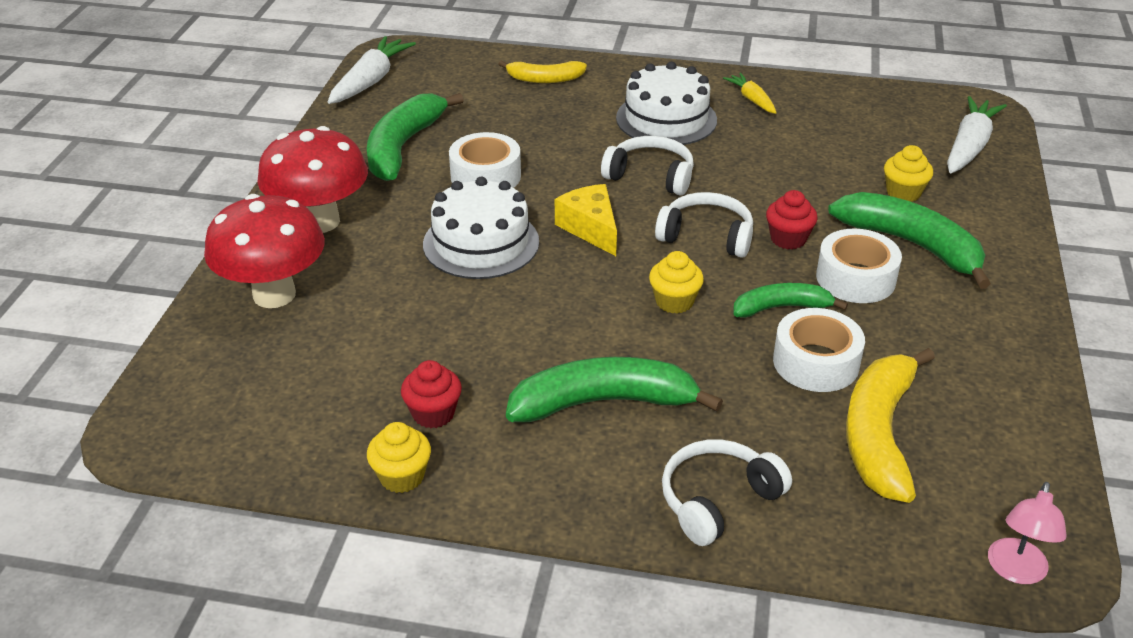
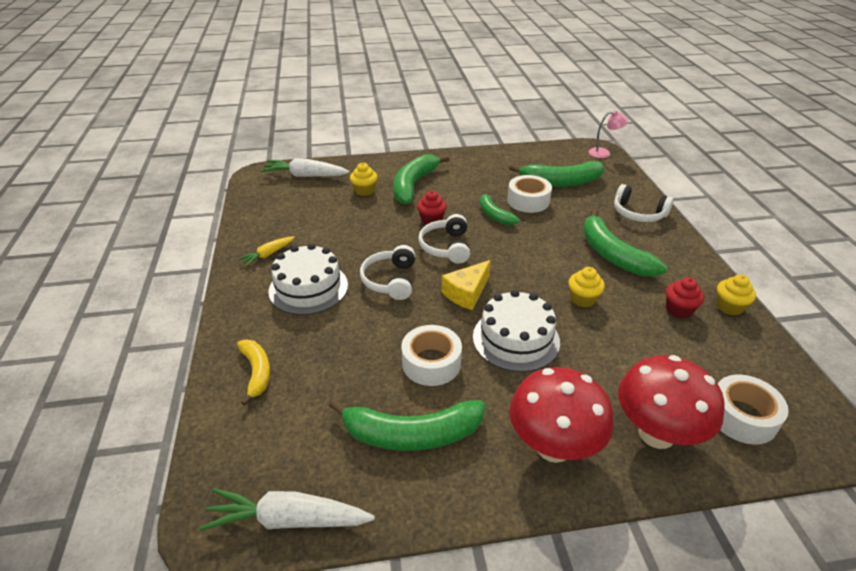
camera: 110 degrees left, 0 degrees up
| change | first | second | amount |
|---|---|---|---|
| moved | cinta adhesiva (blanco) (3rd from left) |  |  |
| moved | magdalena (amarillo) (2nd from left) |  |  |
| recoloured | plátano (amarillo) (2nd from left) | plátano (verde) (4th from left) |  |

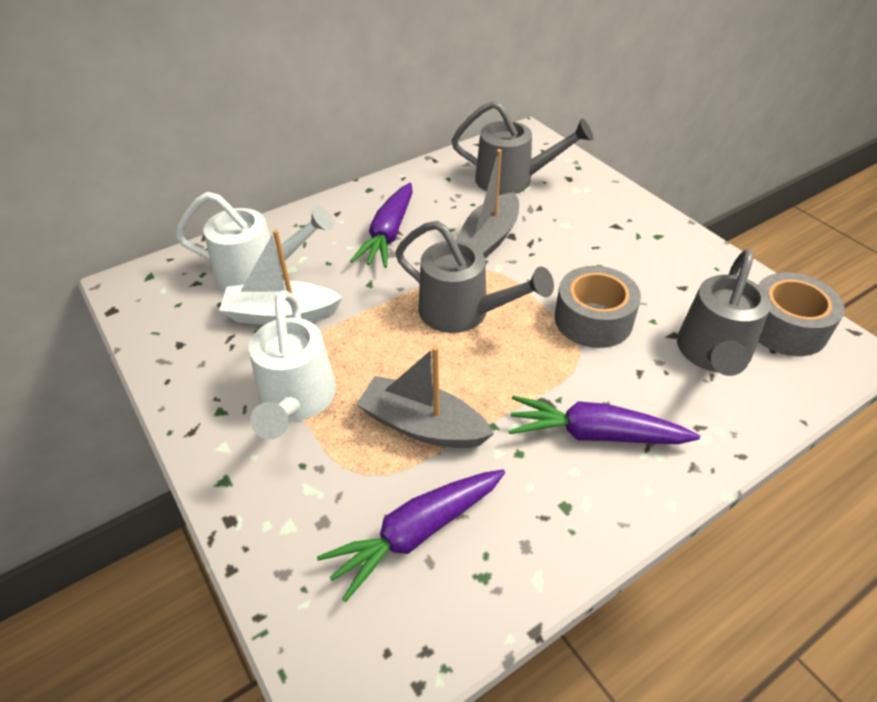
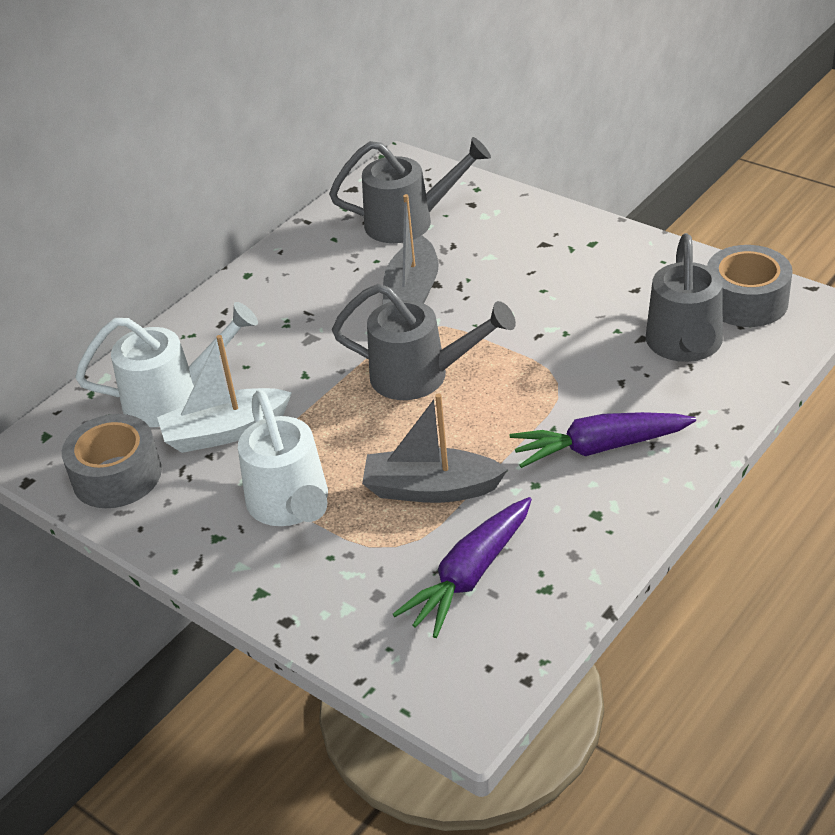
camera: 15 degrees left, 5 degrees down
| change | first | second | amount |
|---|---|---|---|
| removed | zanahoria (morado) (1st from left) |  |  |
| moved | cinta adhesiva (gris) (1st from left) |  |  |

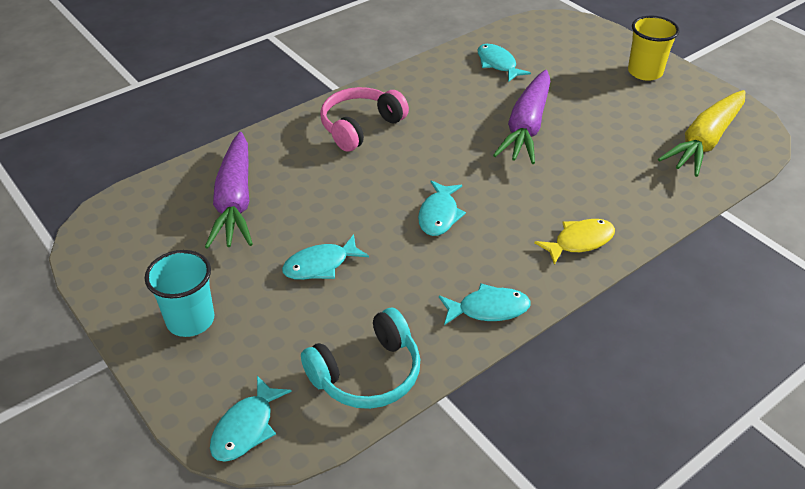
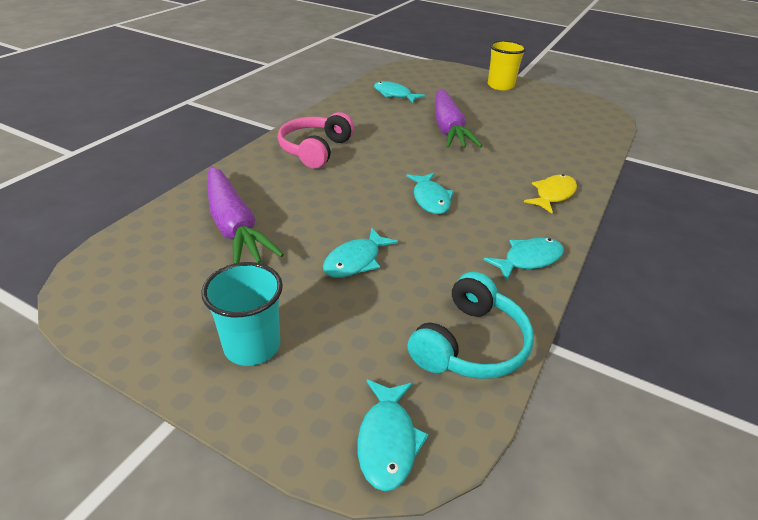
camera: 25 degrees left, 5 degrees down
| change | first | second | amount |
|---|---|---|---|
| removed | zanahoria (amarillo) |  |  |

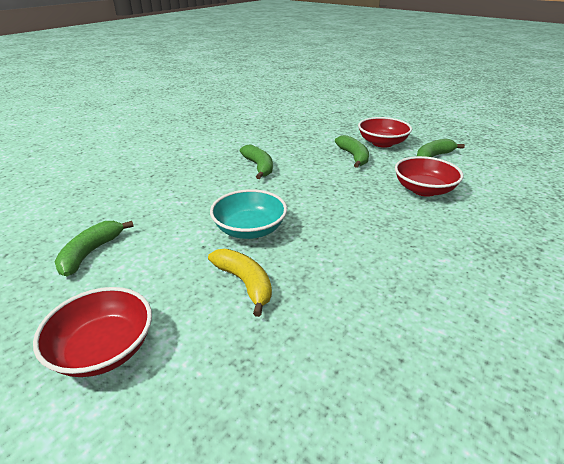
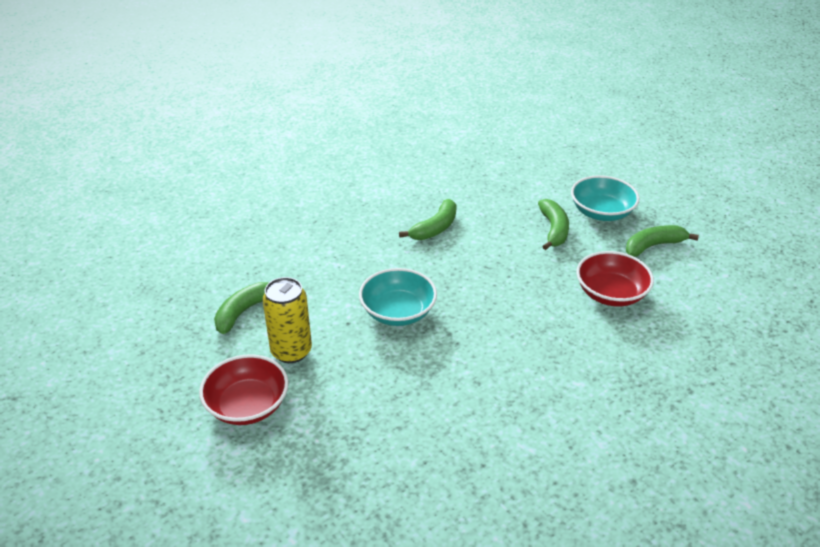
camera: 15 degrees right, 5 degrees up
| change | first | second | amount |
|---|---|---|---|
| recoloured | cuenco (rojo) (2nd from left) | cuenco (turquesa) (2nd from left) |  |
| turned | plátano (verde) (2nd from left) |  | 45 degrees clockwise |
| removed | plátano (amarillo) |  |  |
| added |  | lata (amarillo) |  |

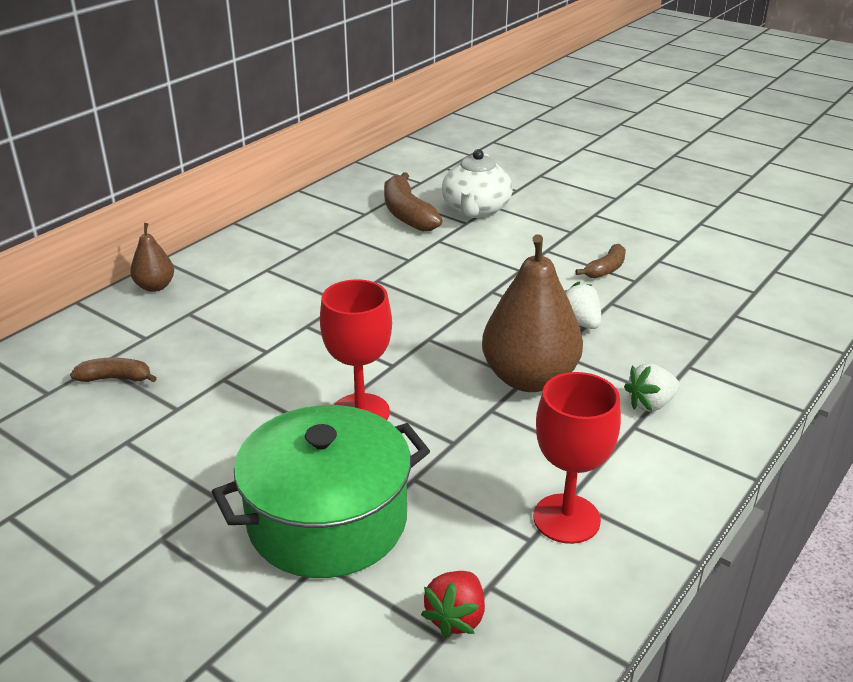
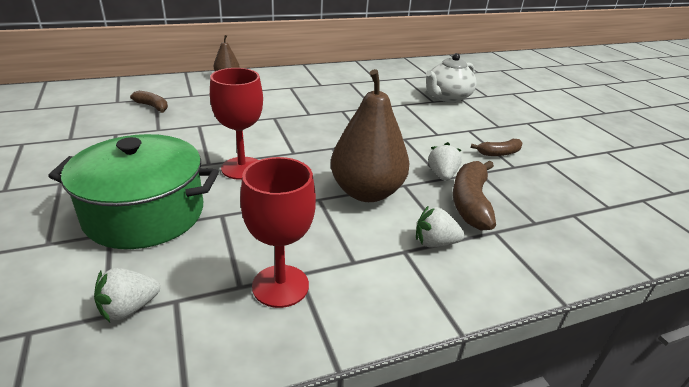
camera: 30 degrees right, 0 degrees up
| change | first | second | amount |
|---|---|---|---|
| moved | plátano (marrón) (2nd from left) |  |  |
| recoloured | fresa (rojo) | fresa (blanco) (1st from left) |  |

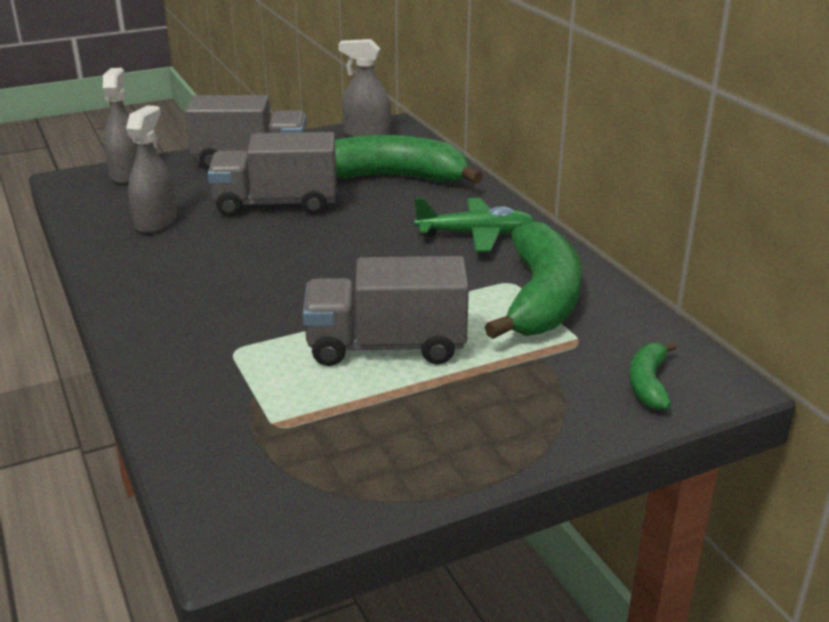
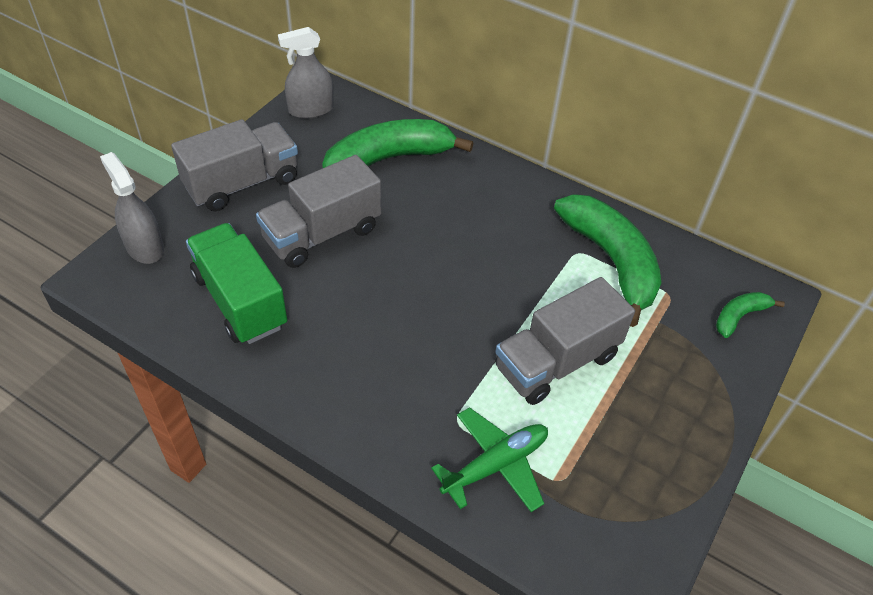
camera: 35 degrees left, 20 degrees up
| change | first | second | amount |
|---|---|---|---|
| replaced | pulverizador (gris) (2nd from left) | camión (verde) |  |
| moved | avión (verde) |  |  |
| turned | plátano (verde) (3rd from left) |  | 75 degrees clockwise |

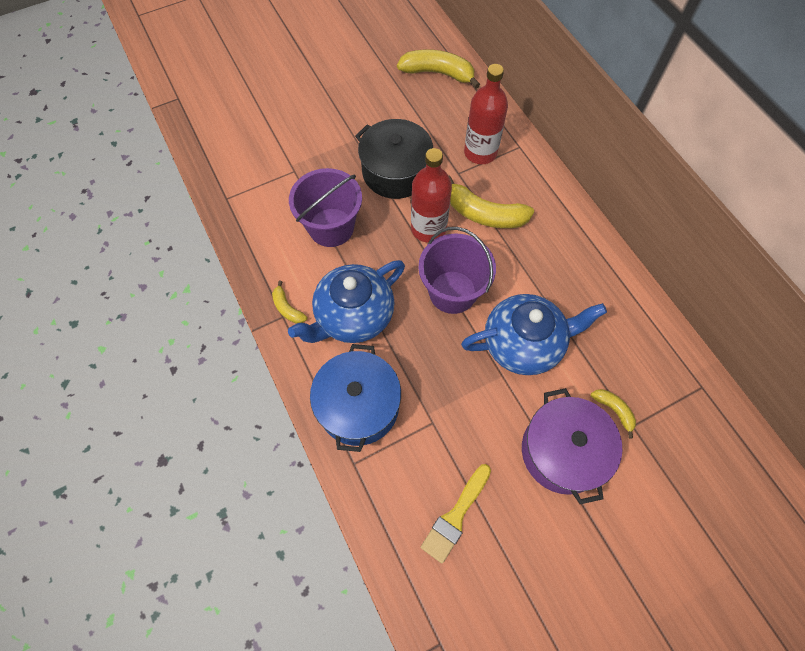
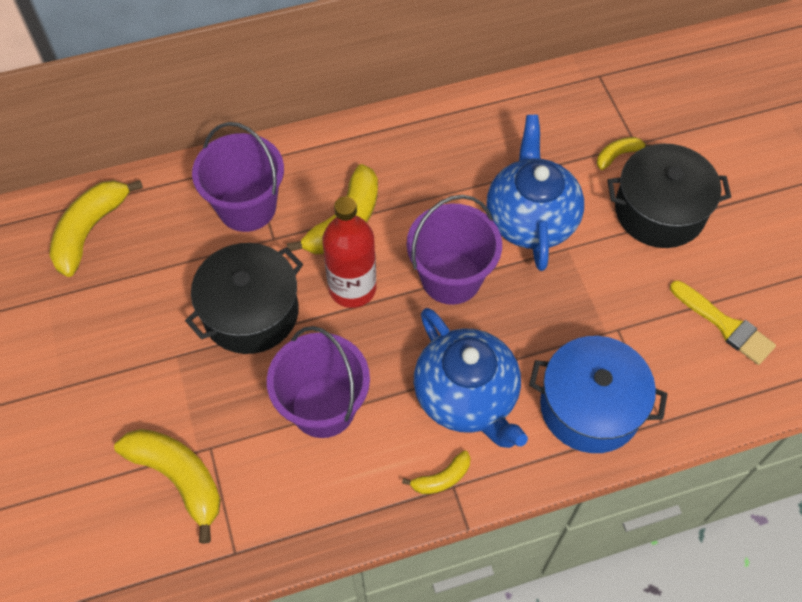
camera: 80 degrees left, 5 degrees down
| change | first | second | amount |
|---|---|---|---|
| replaced | botella (rojo) (2nd from left) | balde (morado) (1st from left) |  |
| recoloured | olla (morado) | olla (negro) (2nd from left) |  |
| added |  | plátano (amarillo) (2nd from left) |  |

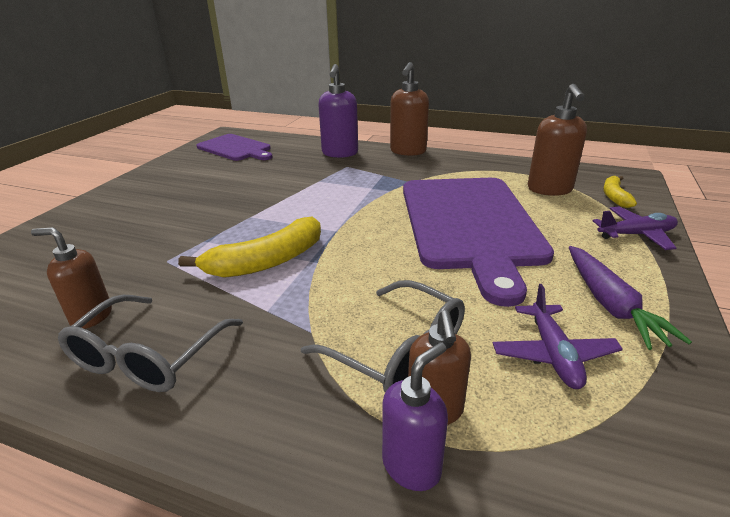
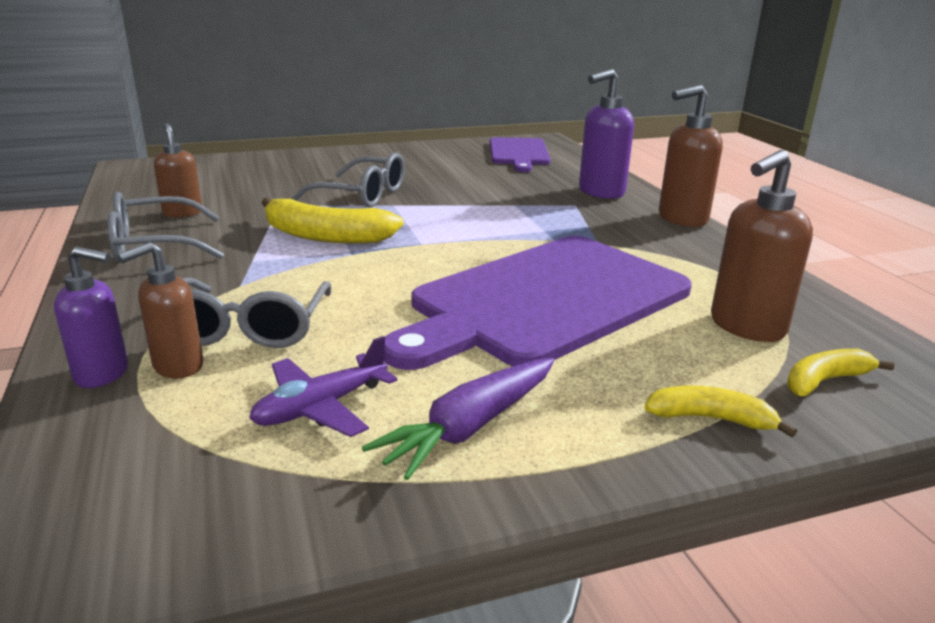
camera: 50 degrees right, 5 degrees down
| change | first | second | amount |
|---|---|---|---|
| replaced | avión (morado) (2nd from left) | plátano (amarillo) (2nd from left) |  |
| added |  | gafas (gris) (3rd from left) |  |

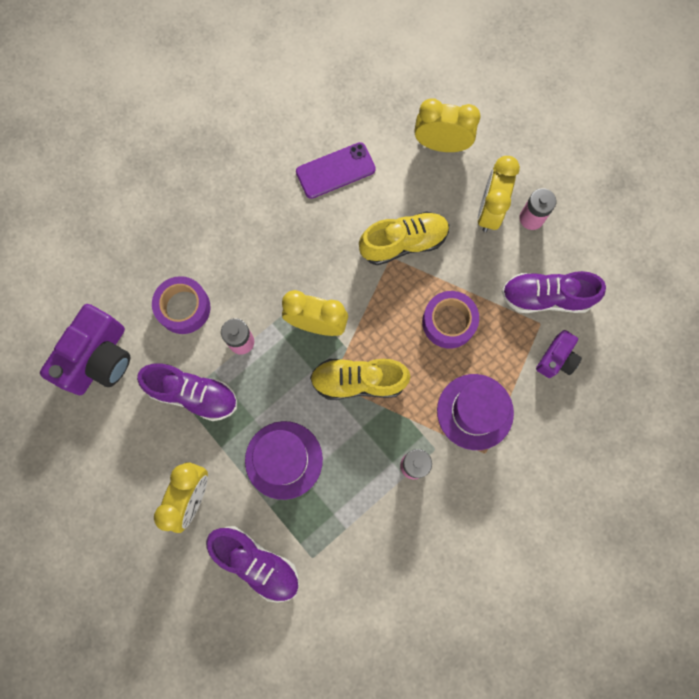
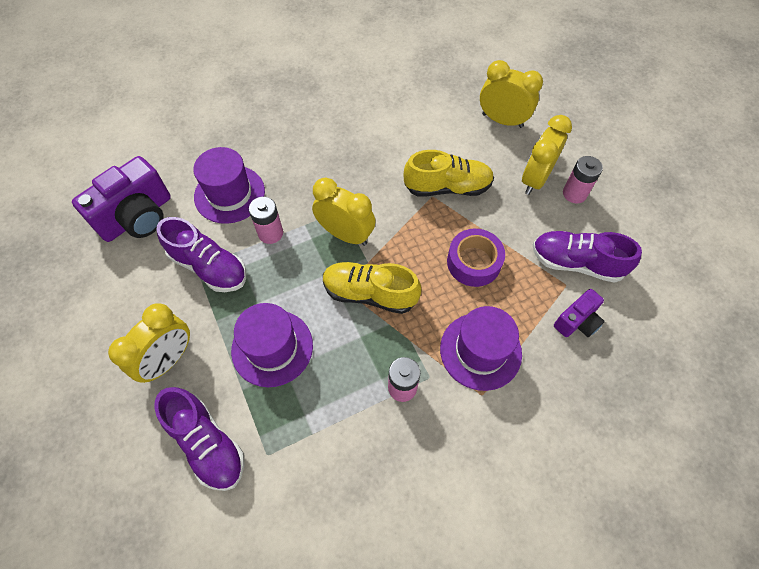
camera: 15 degrees right, 15 degrees down
| change | first | second | amount |
|---|---|---|---|
| removed | móvil (morado) |  |  |
| replaced | cinta adhesiva (morado) (1st from left) | sombrero (morado) (1st from left) |  |

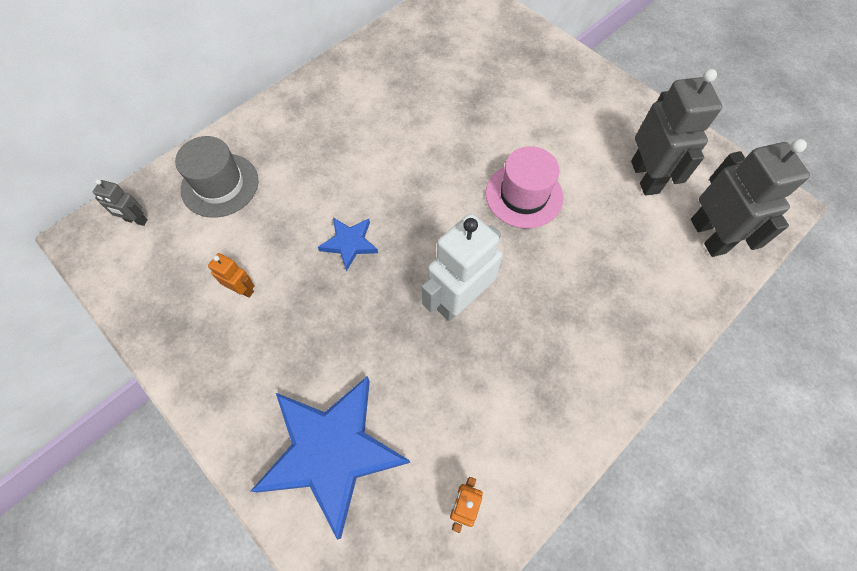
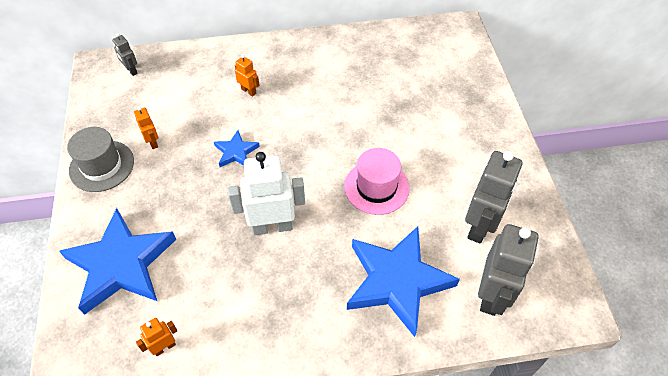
camera: 35 degrees right, 10 degrees down
| change | first | second | amount |
|---|---|---|---|
| moved | sombrero (gris) |  |  |
| added |  | robot (naranja) (3rd from left) |  |
| added |  | estrella (azul) (3rd from left) |  |

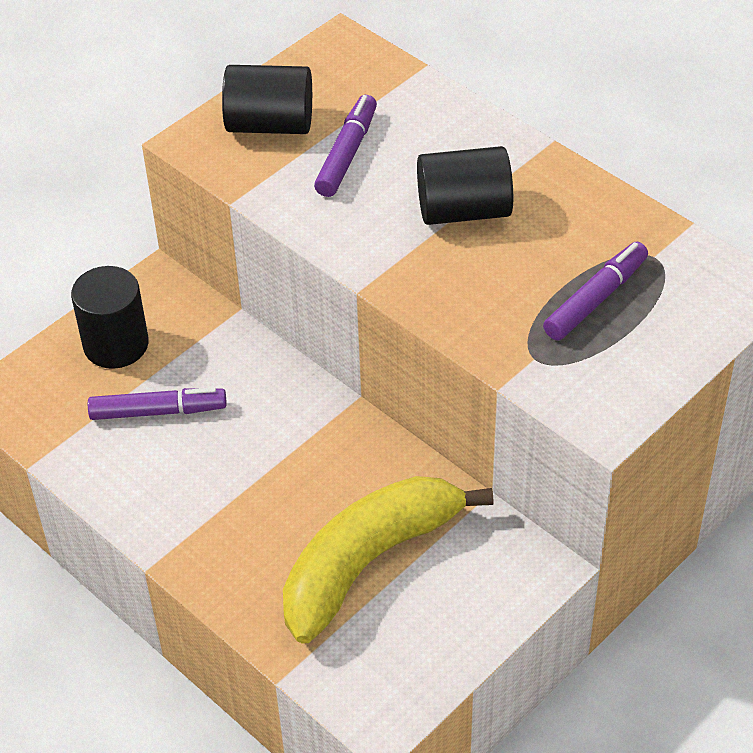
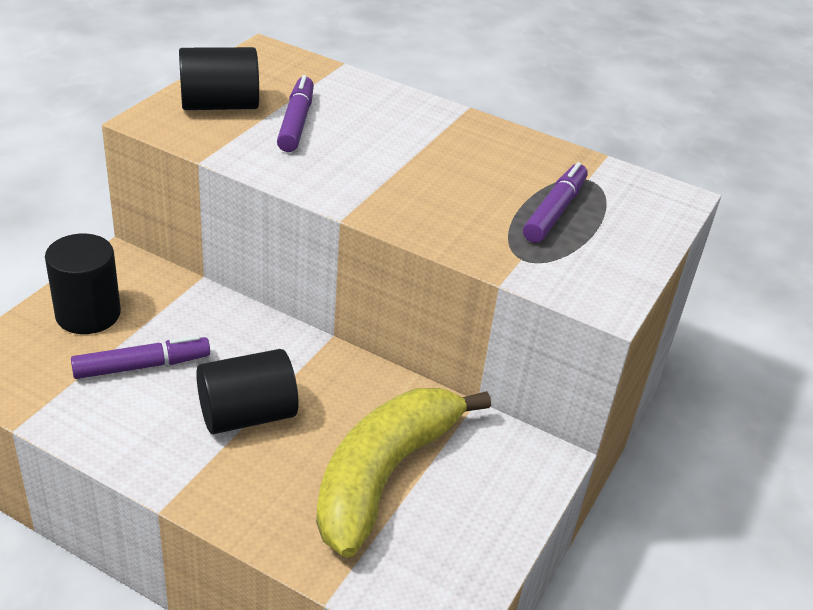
camera: 20 degrees left, 10 degrees down
| change | first | second | amount |
|---|---|---|---|
| moved | cilindro (negro) (3rd from left) |  |  |

